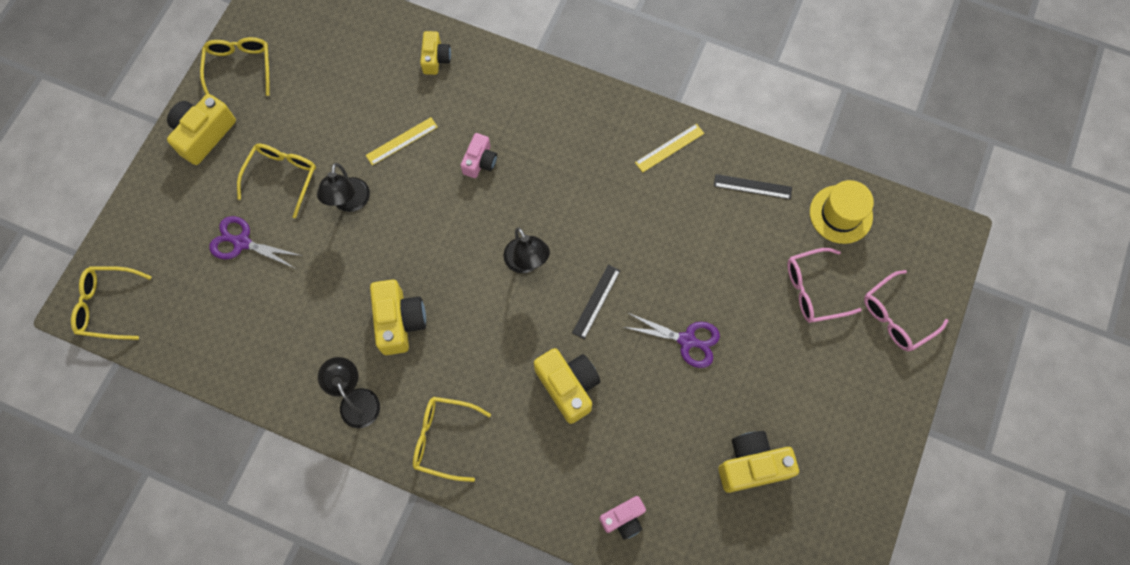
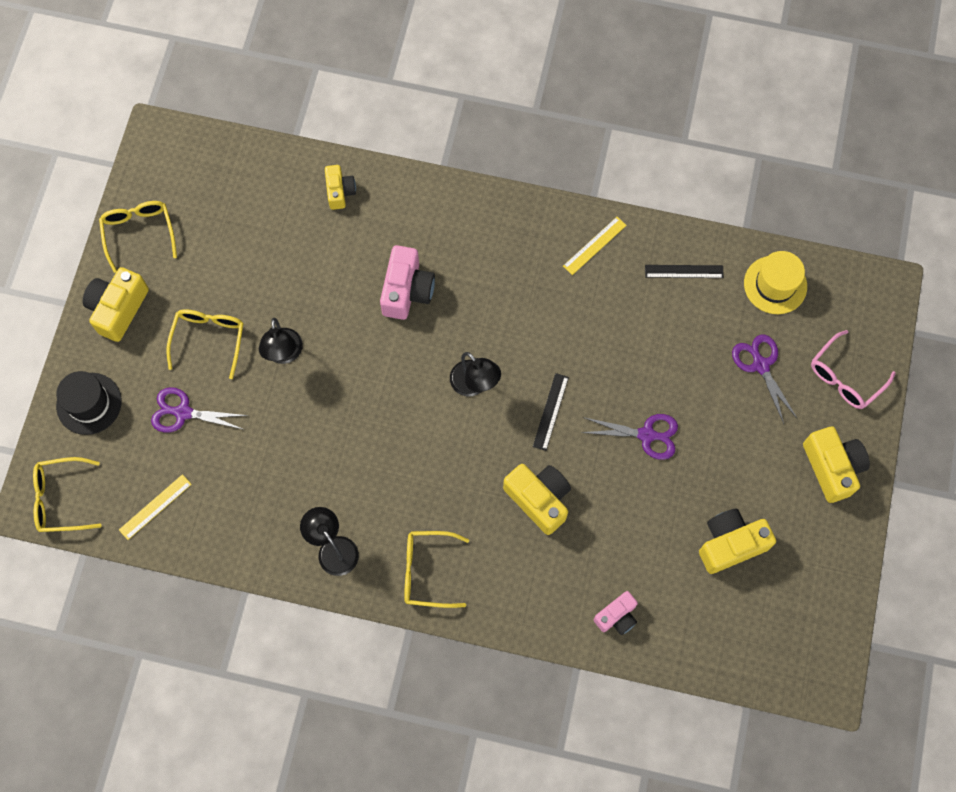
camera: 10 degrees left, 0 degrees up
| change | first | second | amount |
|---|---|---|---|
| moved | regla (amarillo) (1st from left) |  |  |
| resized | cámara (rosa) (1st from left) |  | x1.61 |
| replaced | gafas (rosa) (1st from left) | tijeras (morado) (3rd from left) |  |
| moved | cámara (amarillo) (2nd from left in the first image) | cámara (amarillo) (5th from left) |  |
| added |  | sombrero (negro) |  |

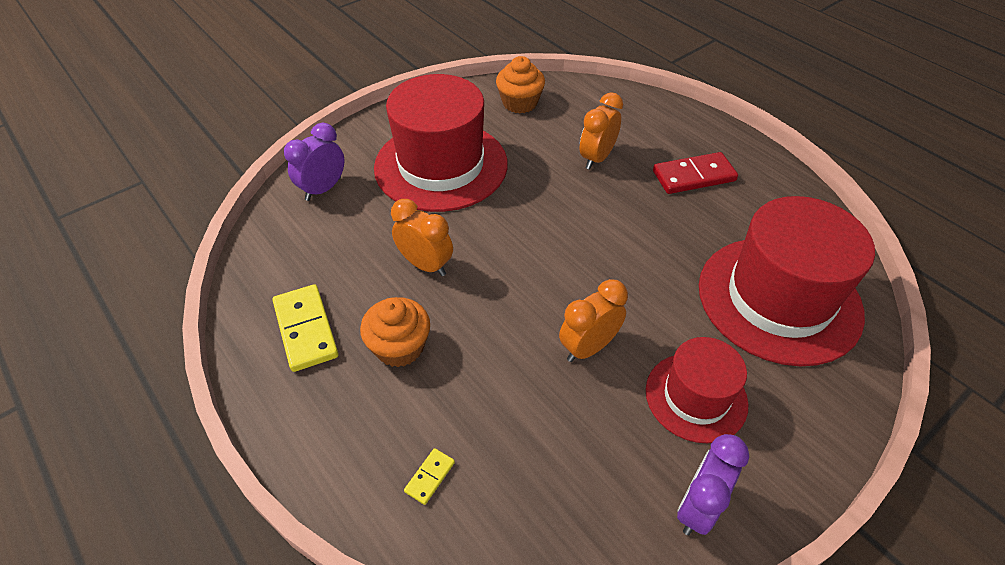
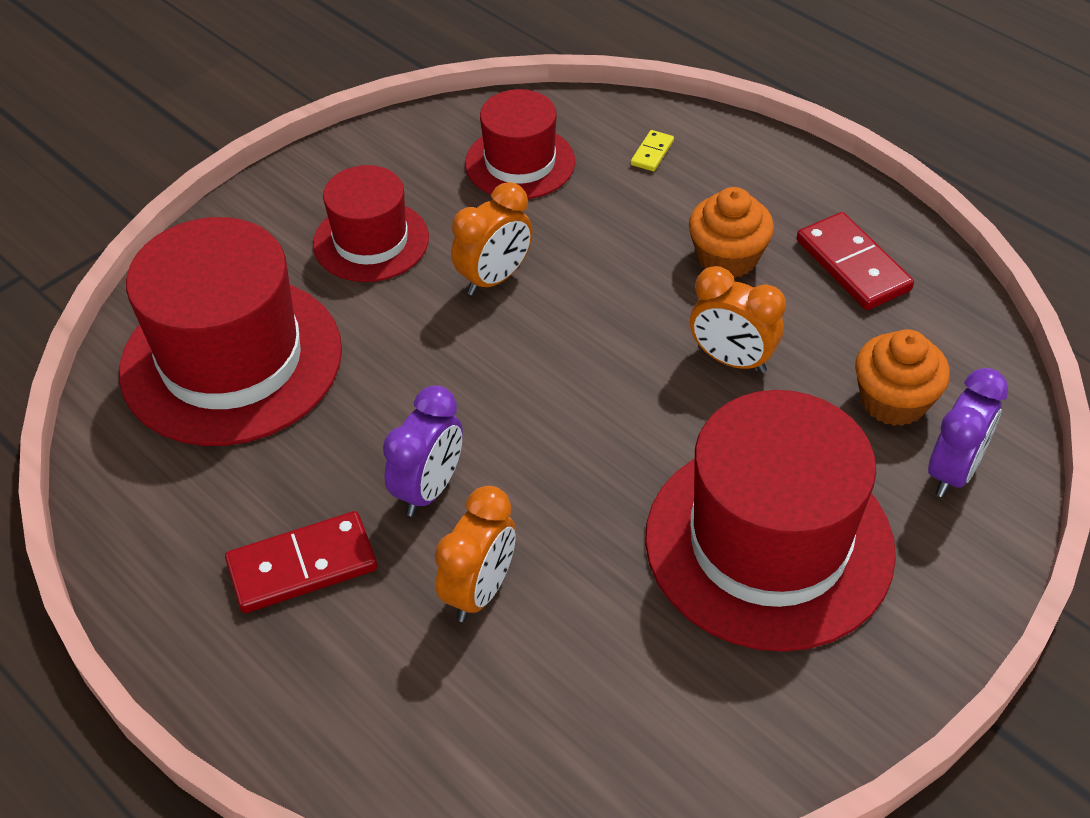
camera: 175 degrees right, 0 degrees up
| change | first | second | amount |
|---|---|---|---|
| moved | magdalena (naranja) (2nd from left) |  |  |
| recoloured | ficha de dominó (amarillo) (1st from left) | ficha de dominó (rojo) (2nd from left) |  |
| moved | despertador (morado) (2nd from left in the first image) | despertador (morado) (1st from left) |  |
| added |  | sombrero (rojo) (3rd from left) |  |

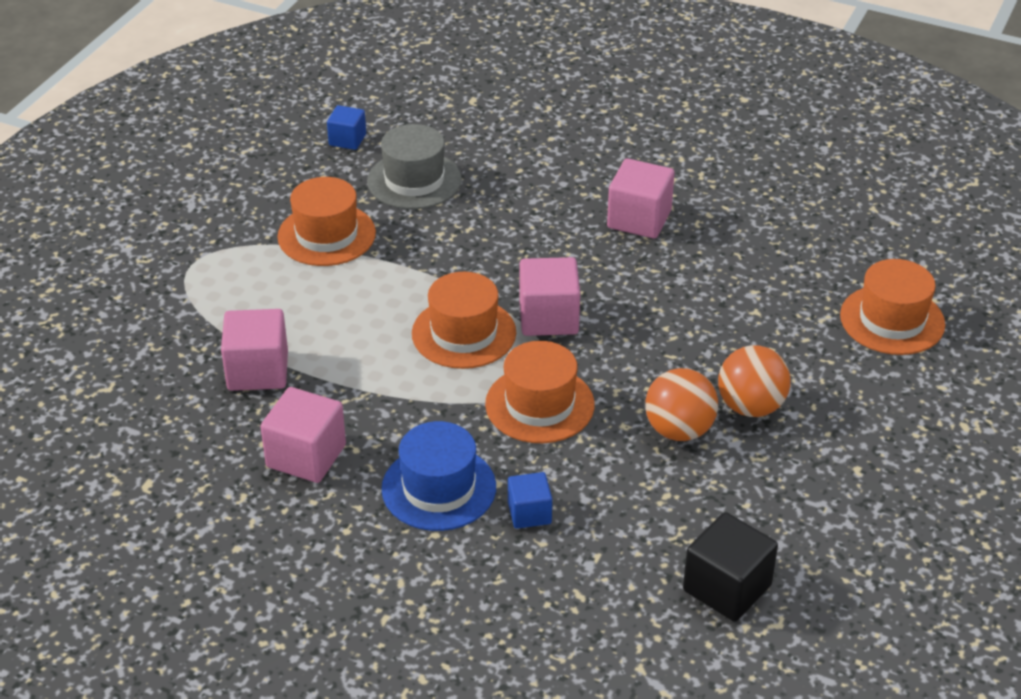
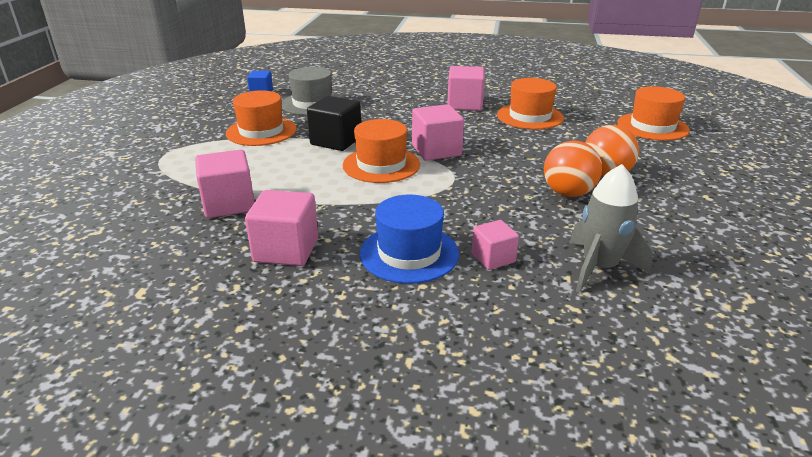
camera: 15 degrees left, 10 degrees down
| change | first | second | amount |
|---|---|---|---|
| moved | sombrero (naranja) (3rd from left) |  |  |
| recoloured | cubo (azul) (2nd from left) | cubo (rosa) (5th from left) |  |
| moved | cubo (negro) |  |  |
| added |  | cohete (gris) |  |

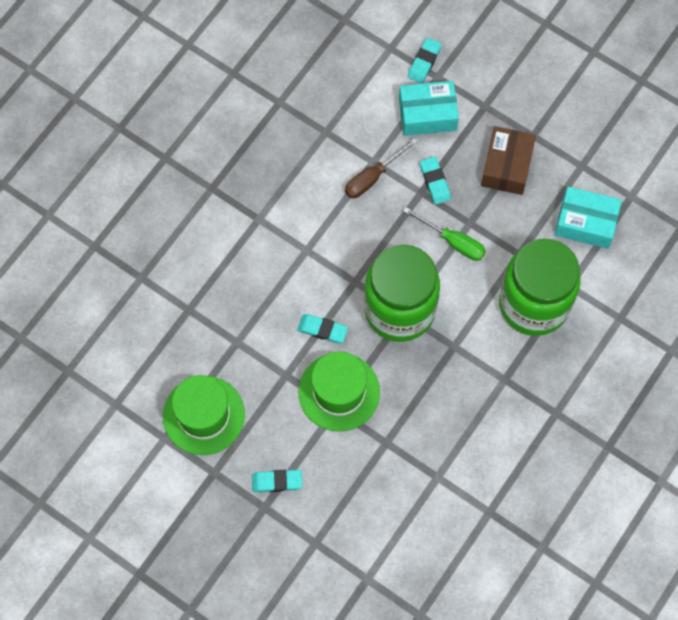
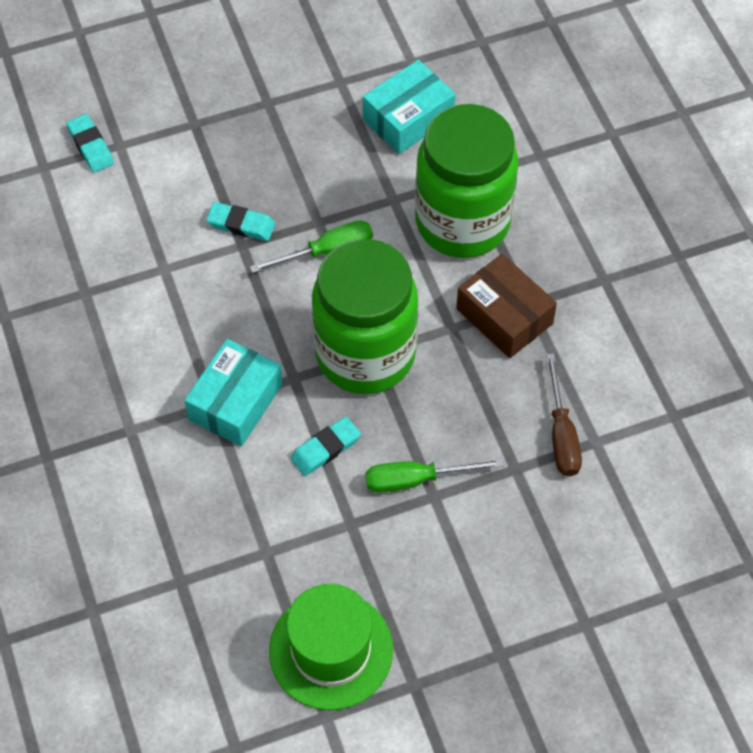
camera: 55 degrees left, 10 degrees down
| change | first | second | amount |
|---|---|---|---|
| moved | caja (turquesa) (1st from left) |  |  |
| moved | caja (marrón) |  |  |
| moved | destornillador (marrón) |  |  |
| replaced | sombrero (verde) (2nd from left) | destornillador (verde) (2nd from left) |  |
| removed | goma de borrar (turquesa) (1st from left) |  |  |

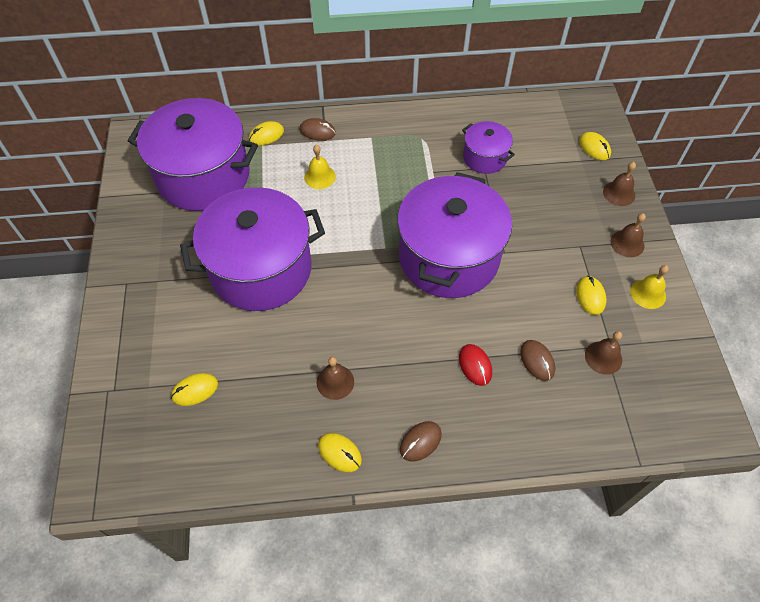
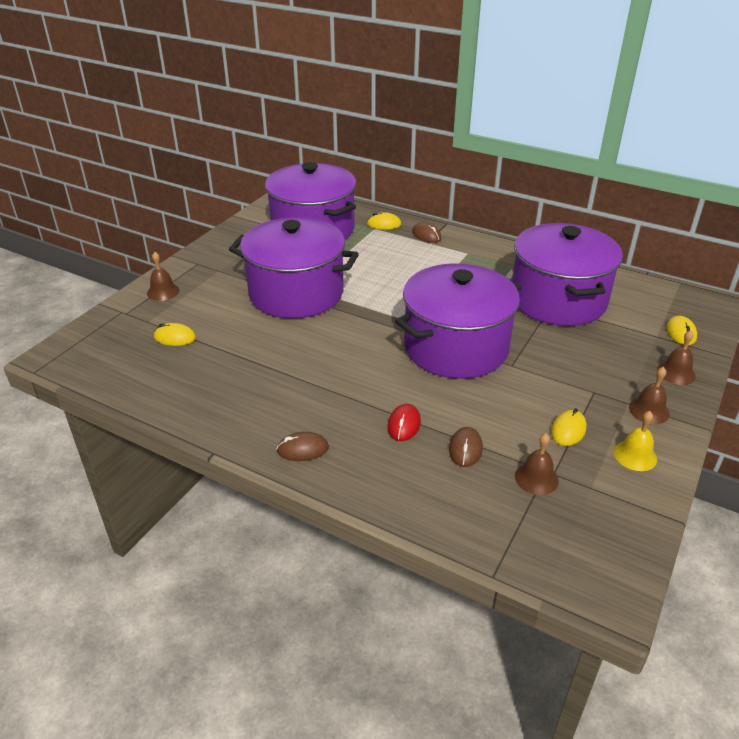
camera: 35 degrees right, 20 degrees down
| change | first | second | amount |
|---|---|---|---|
| resized | olla (morado) (4th from left) |  | x2.07 |
| removed | campana (amarillo) (1st from left) |  |  |
| moved | campana (marrón) (1st from left) |  |  |
| removed | ratón (amarillo) (3rd from left) |  |  |

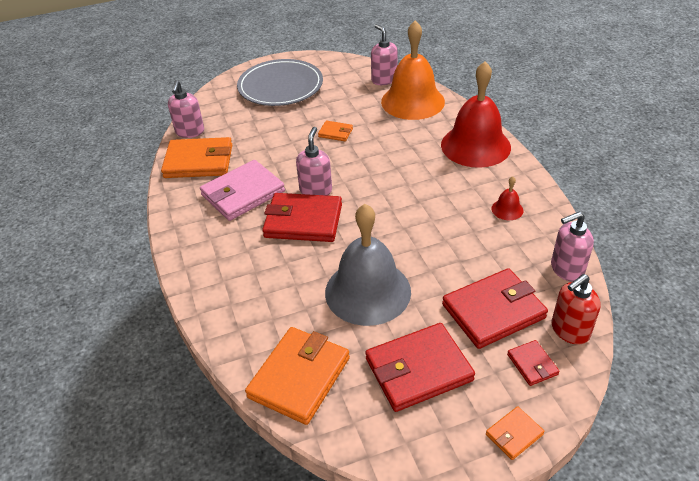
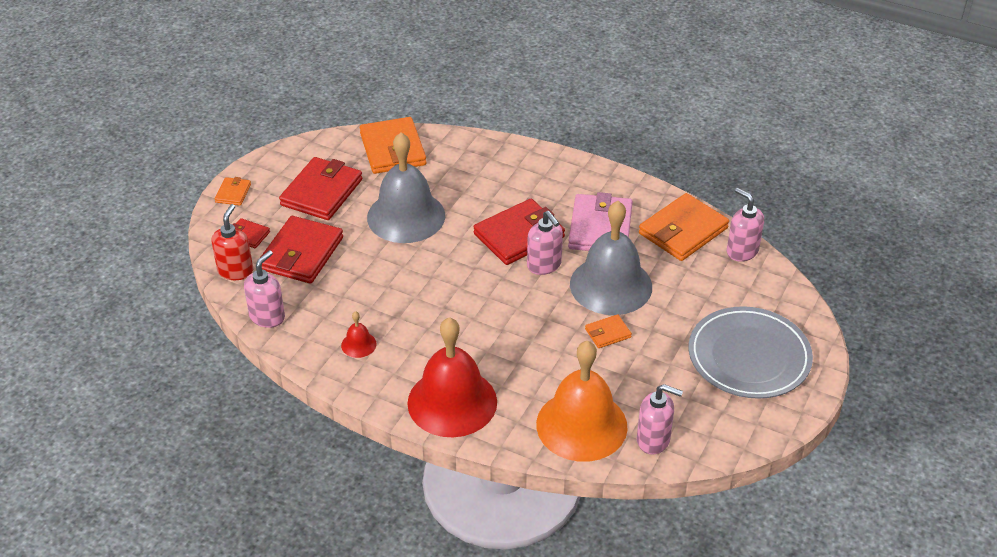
camera: 135 degrees right, 0 degrees up
| change | first | second | amount |
|---|---|---|---|
| added |  | campana (gris) (2nd from left) |  |

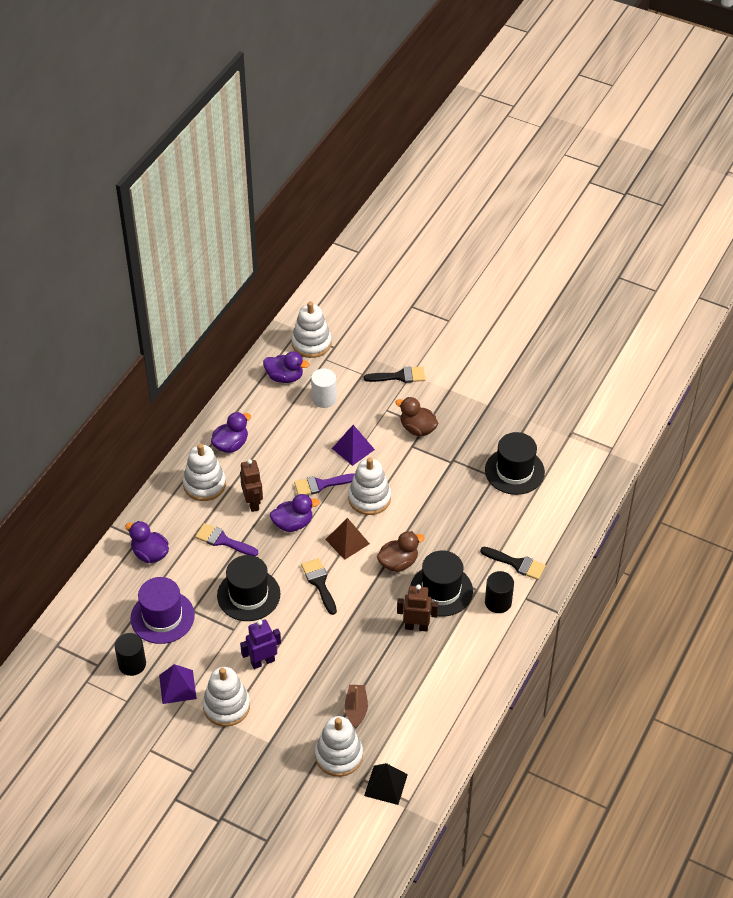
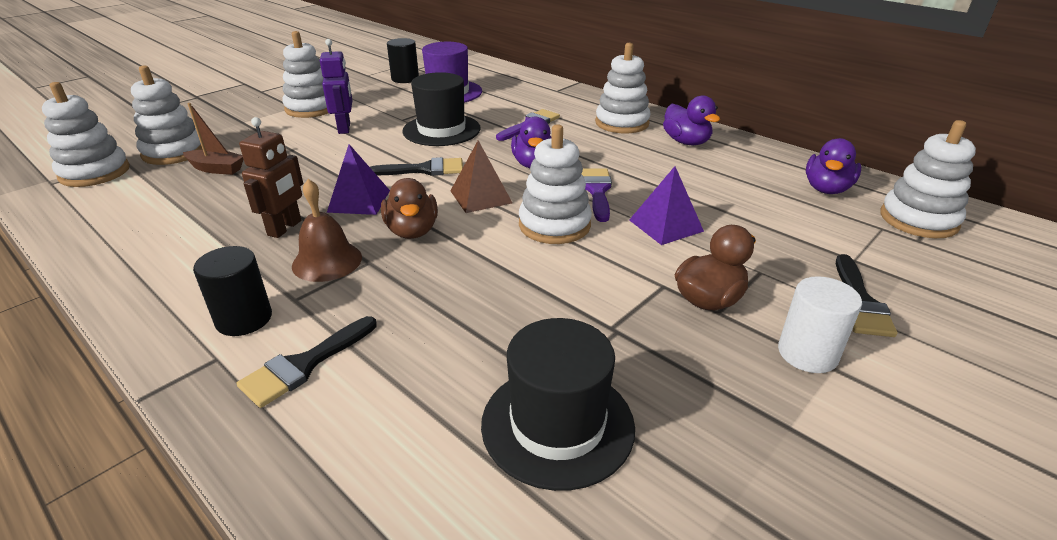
camera: 105 degrees right, 15 degrees down
| change | first | second | amount |
|---|---|---|---|
| moved | cilindro (blanco) |  |  |
| removed | robot (marrón) (1st from left) |  |  |
| removed | pato (morado) (1st from left) |  |  |
| replaced | sombrero (negro) (2nd from left) | campana (marrón) |  |
| moved | pirámide (morado) (1st from left) |  |  |
| replaced | pirámide (negro) | juguete apilable (blanco) (1st from left) |  |

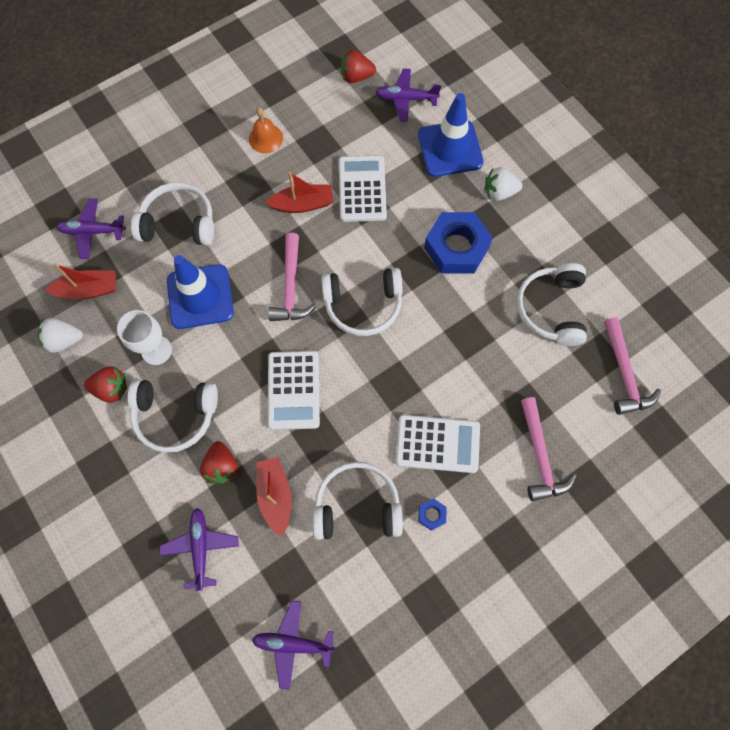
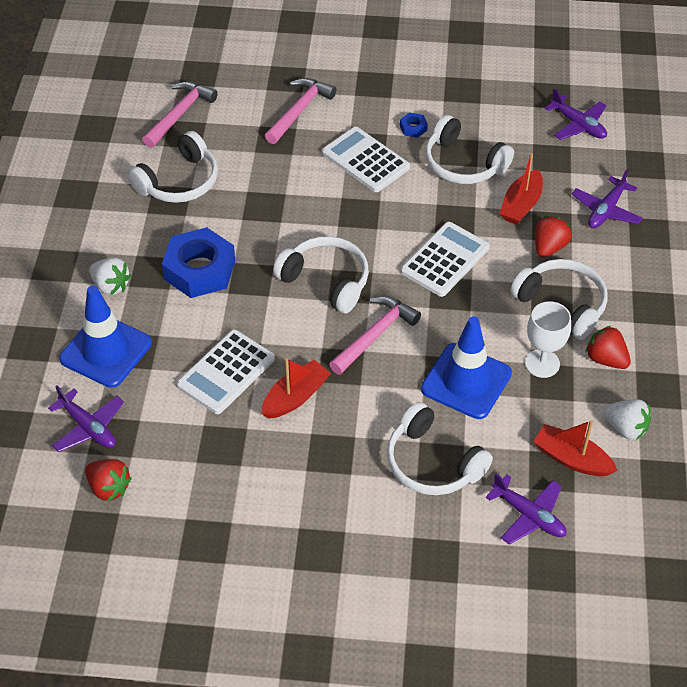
camera: 140 degrees left, 20 degrees down
| change | first | second | amount |
|---|---|---|---|
| removed | campana (naranja) |  |  |
| turned | barco (rojo) (3rd from left in the first image) | barco (rojo) (1st from left) | 105 degrees clockwise |

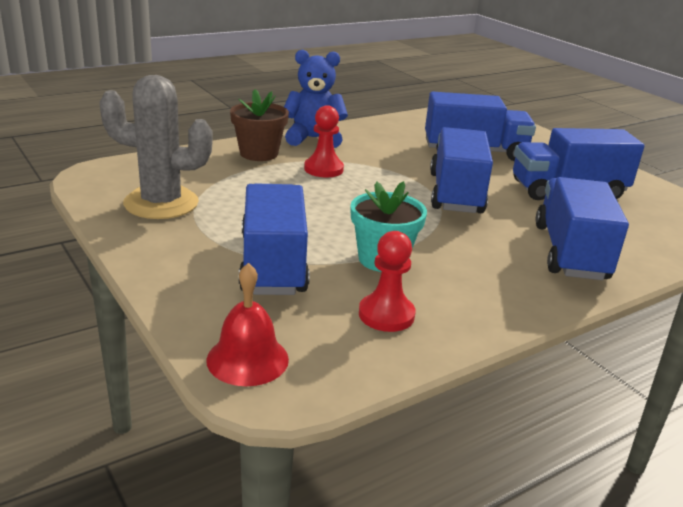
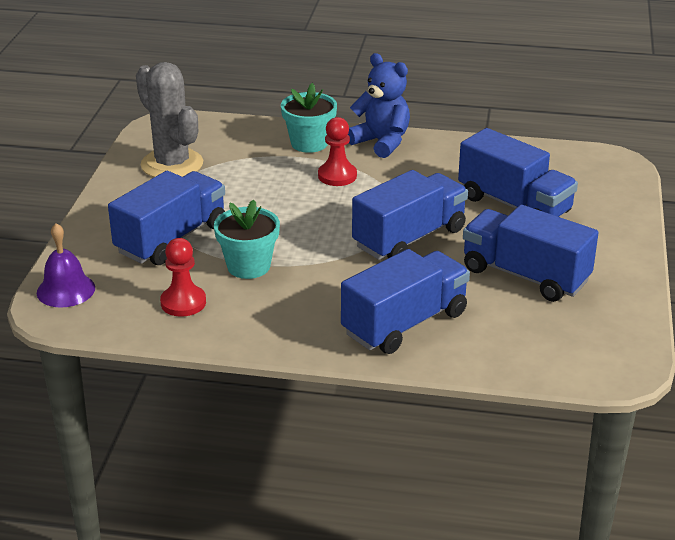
camera: 45 degrees right, 5 degrees up
| change | first | second | amount |
|---|---|---|---|
| recoloured | maceta (marrón) | maceta (turquesa) (2nd from left) |  |
| recoloured | campana (rojo) | campana (morado) |  |

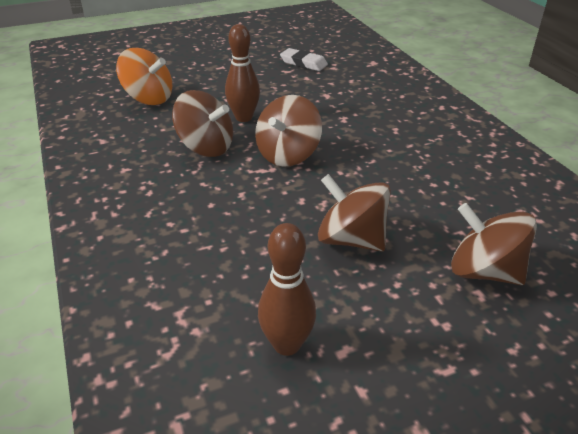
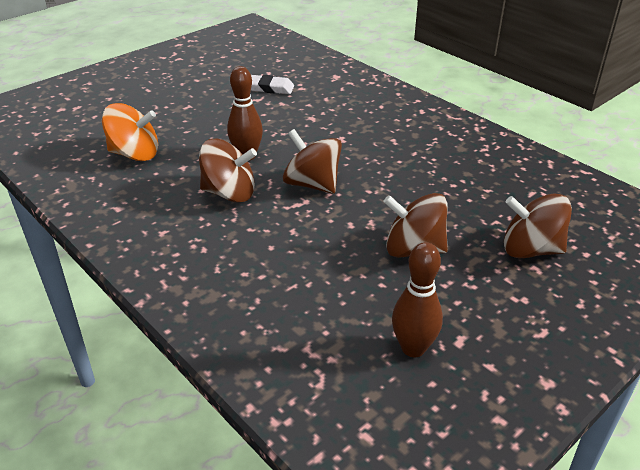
camera: 20 degrees left, 0 degrees up
| change | first | second | amount |
|---|---|---|---|
| turned | peonza (marrón) (2nd from left) |  | 120 degrees clockwise |

